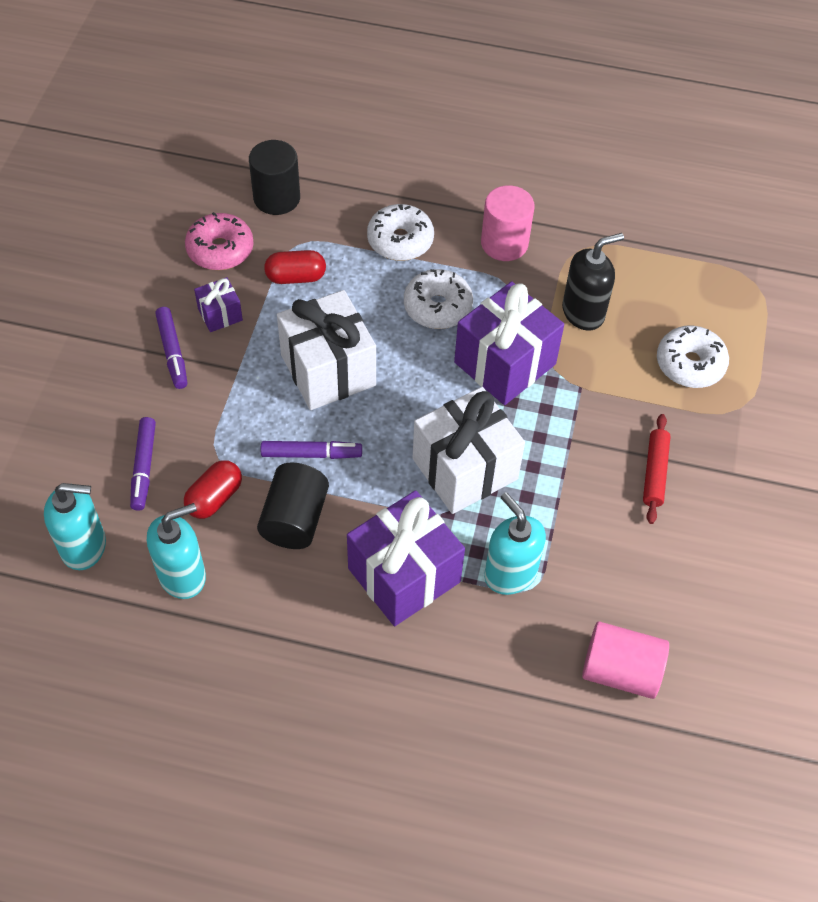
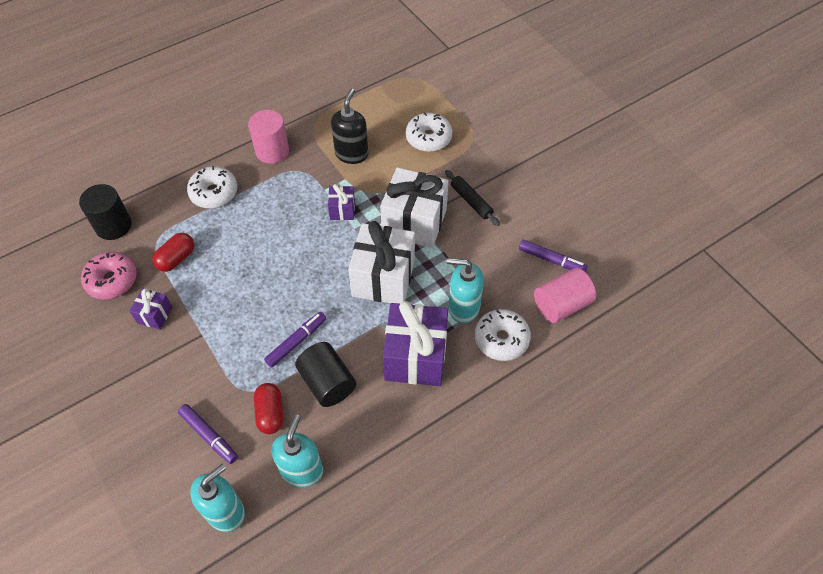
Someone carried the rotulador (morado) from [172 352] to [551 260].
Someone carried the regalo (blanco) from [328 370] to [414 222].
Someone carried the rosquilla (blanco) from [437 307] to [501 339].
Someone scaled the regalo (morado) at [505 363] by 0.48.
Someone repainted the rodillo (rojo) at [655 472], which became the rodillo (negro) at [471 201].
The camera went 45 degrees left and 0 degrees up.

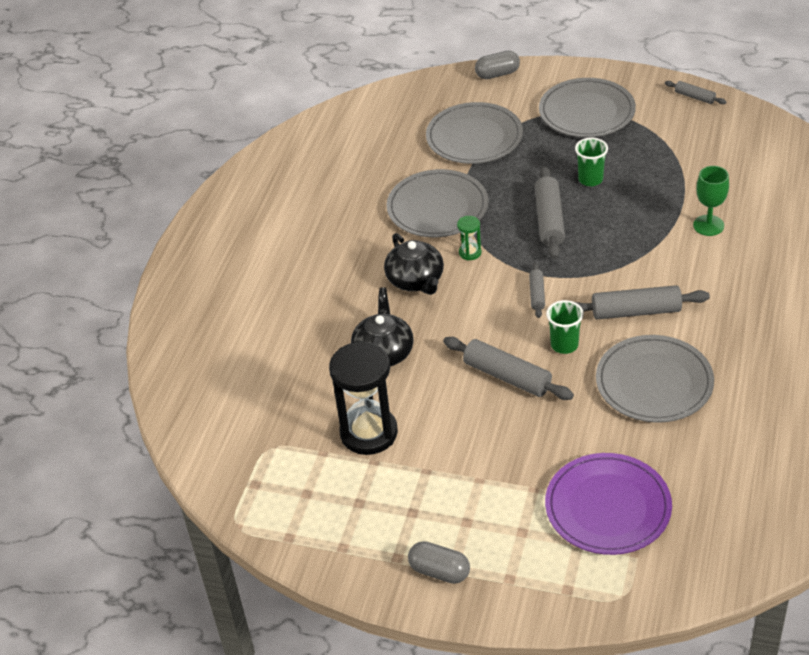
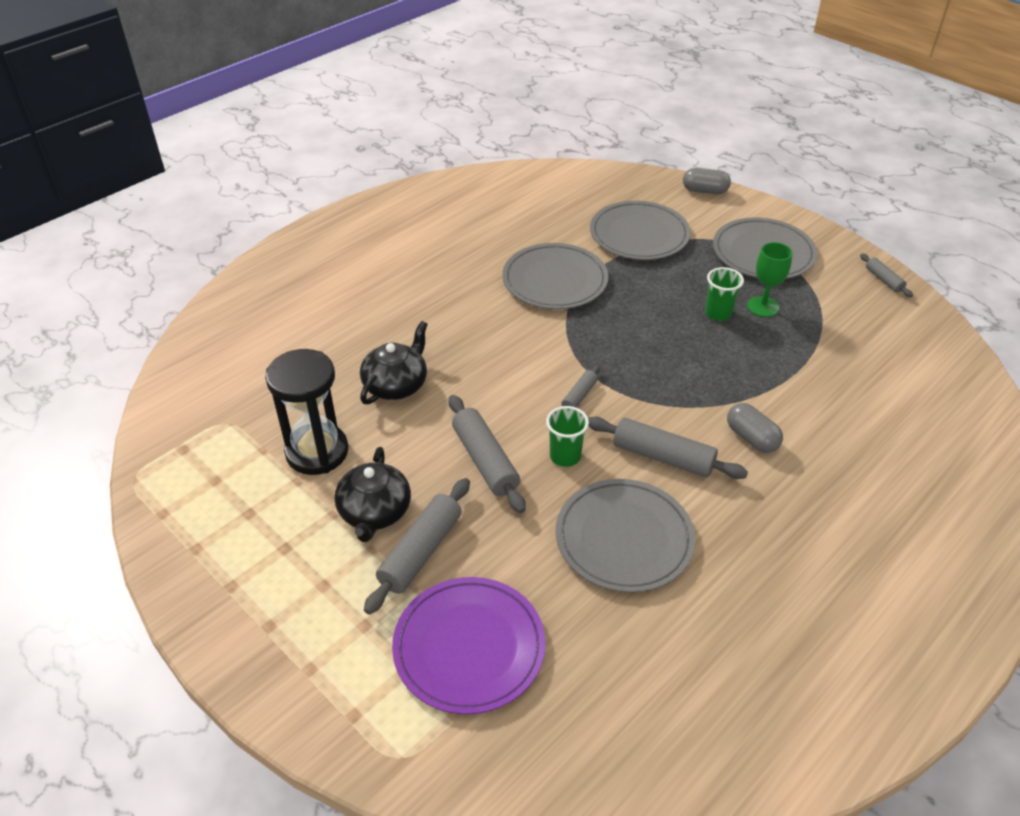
Someone carried the tetera (negro) from [415 280] to [374 512].
Someone carried the cápsula (gris) from [439 571] to [751 438].
Someone took away the reloj de arena (verde) at [470 253].
Someone carried the rodillo (gris) from [549 220] to [420 552].
Someone carried the copa (verde) from [708 225] to [763 307].
The camera went 25 degrees right and 0 degrees up.

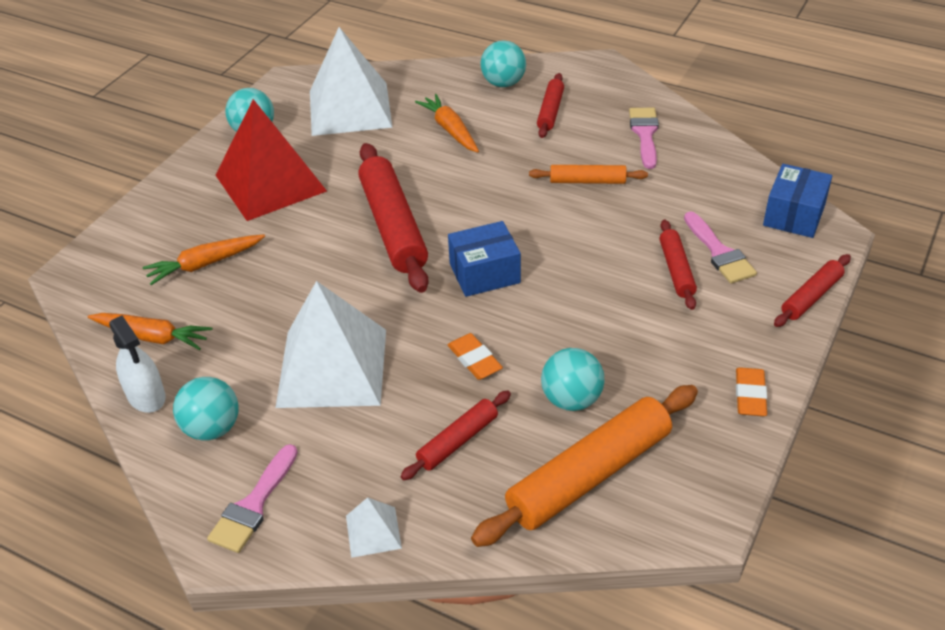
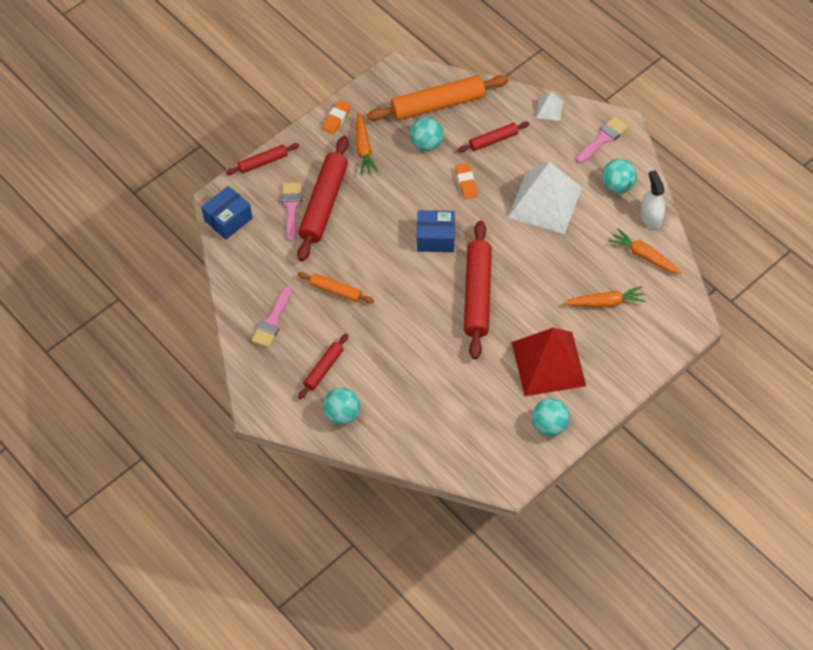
Someone took away the pirámide (blanco) at [350 108].
Someone carried the zanahoria (naranja) from [450 130] to [363 148].
Someone scaled the rodillo (rojo) at [676 270] by 1.90.
The camera went 160 degrees left and 15 degrees up.

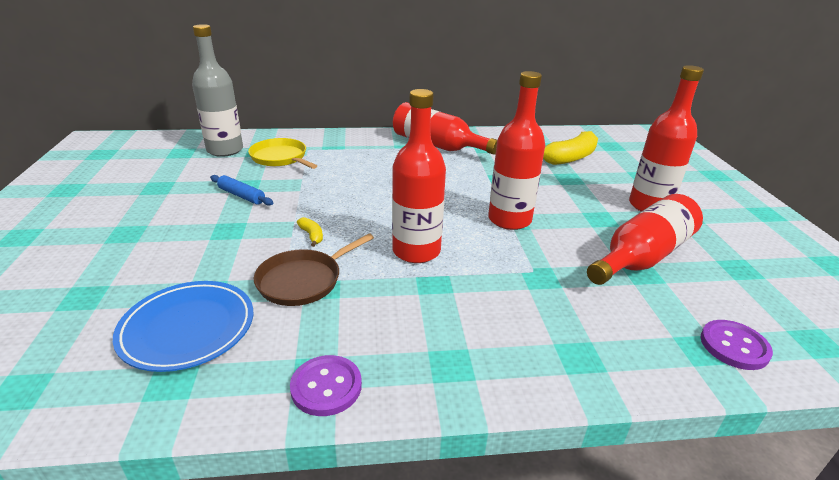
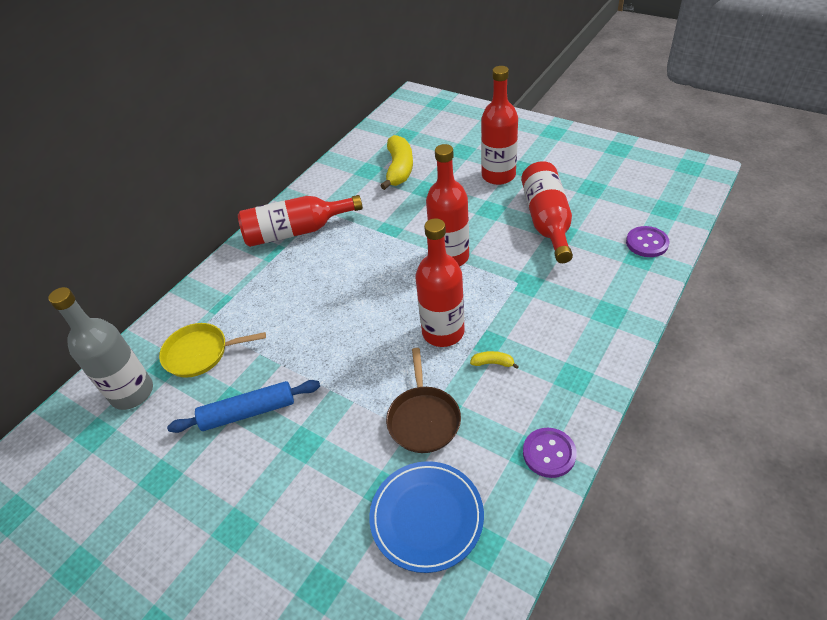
Someone scaled the rodillo (azul) at [241 196] by 1.52.
Someone carried the plátano (amarillo) from [312 235] to [493 363].
The camera went 45 degrees left and 15 degrees up.

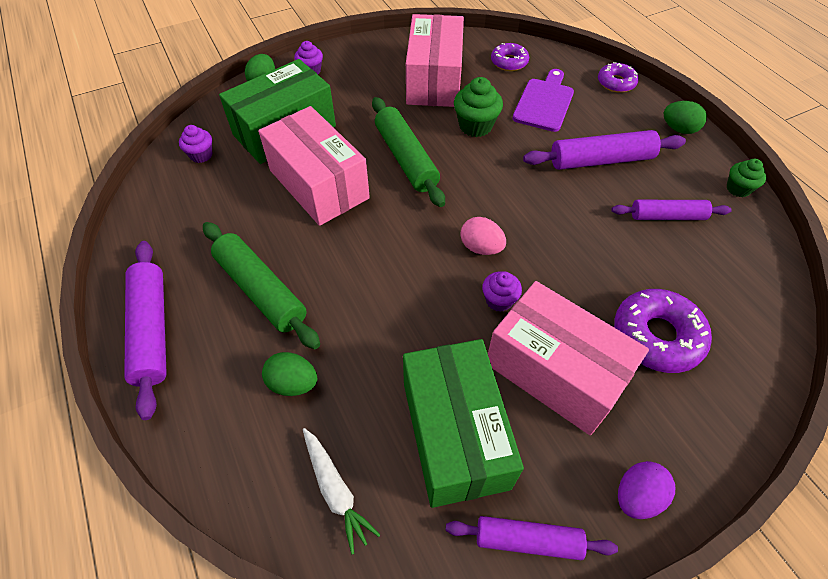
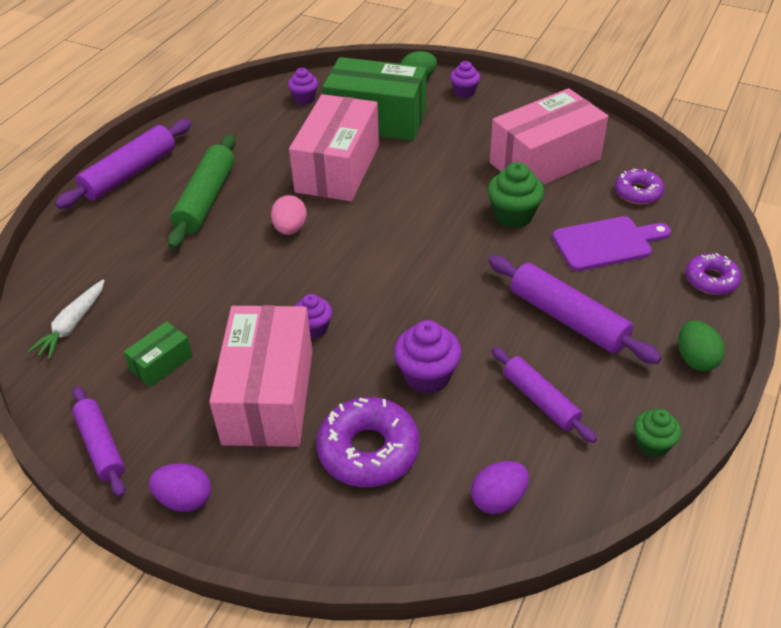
Someone took away the huevo (verde) at [293 383].
Someone took away the rodillo (verde) at [406 158].
Someone scaled the caja (verde) at [454 434] by 0.45.
Someone carried the huevo (rosa) from [481 247] to [290 229].
Someone put down the magdalena (morado) at [427 376].
Someone put down the huevo (morado) at [498 499].
The camera went 55 degrees right and 10 degrees down.

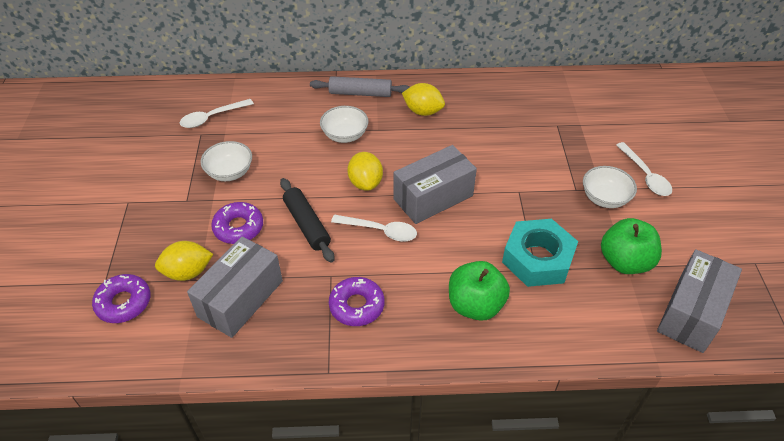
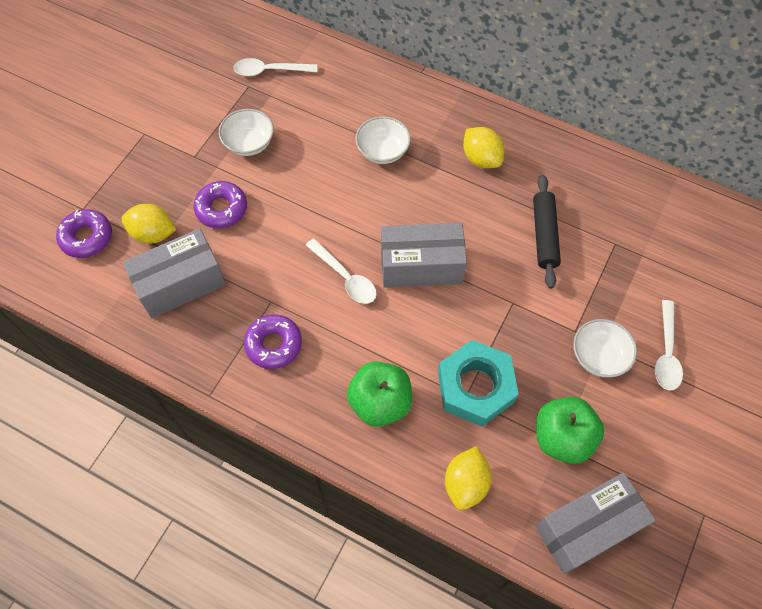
Someone carried the rodillo (negro) from [306 224] to [544 235].
Someone took away the rodillo (gris) at [360 93].
Someone carried the limón (amarillo) from [365 183] to [466 483].
The camera went 30 degrees right and 15 degrees up.

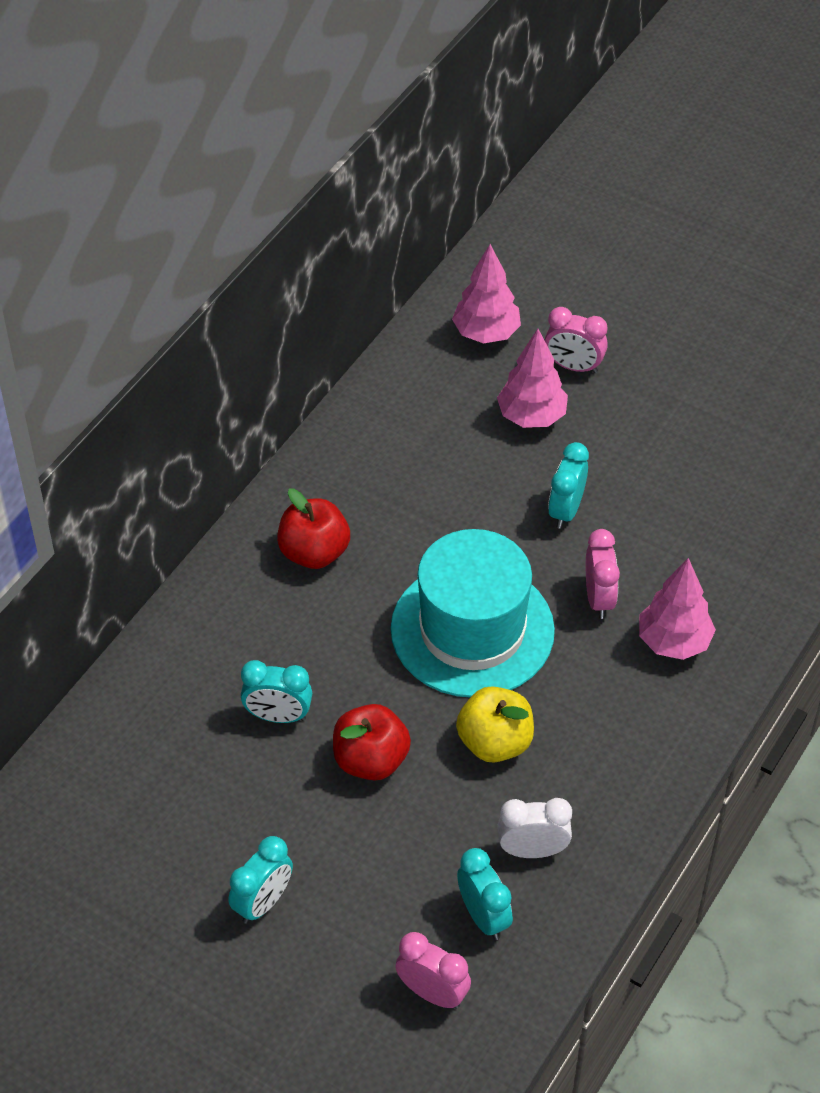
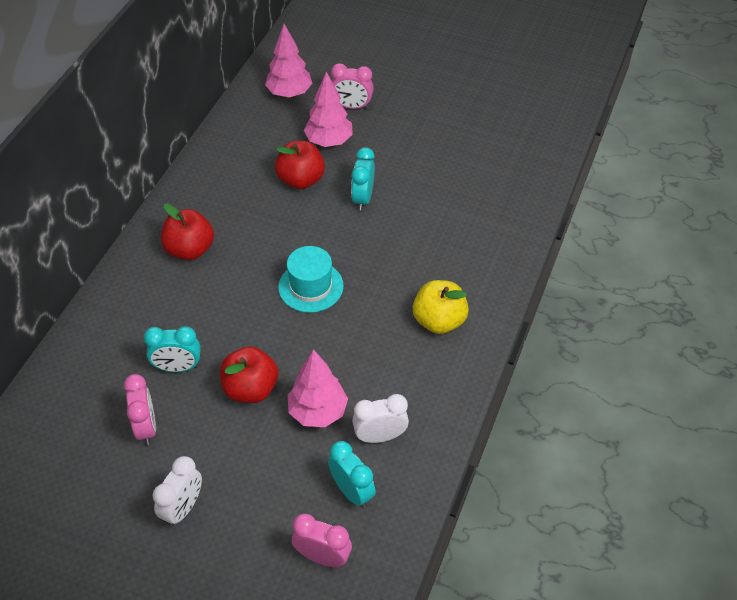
Someone repainted the despertador (turquesa) at [263 903], which became the despertador (blanco) at [183 508].
Someone scaled the sombrero (turquesa) at [472 630] by 0.55.
Someone carried the manzana (amarillo) from [495 742] to [439 321].
Someone carried the despertador (rosa) from [599 598] to [146 427].
Someone carried the árbol (rosa) from [673 642] to [318 412].
Someone put down the manzana (rojo) at [301 180].
The camera went 10 degrees left and 0 degrees up.

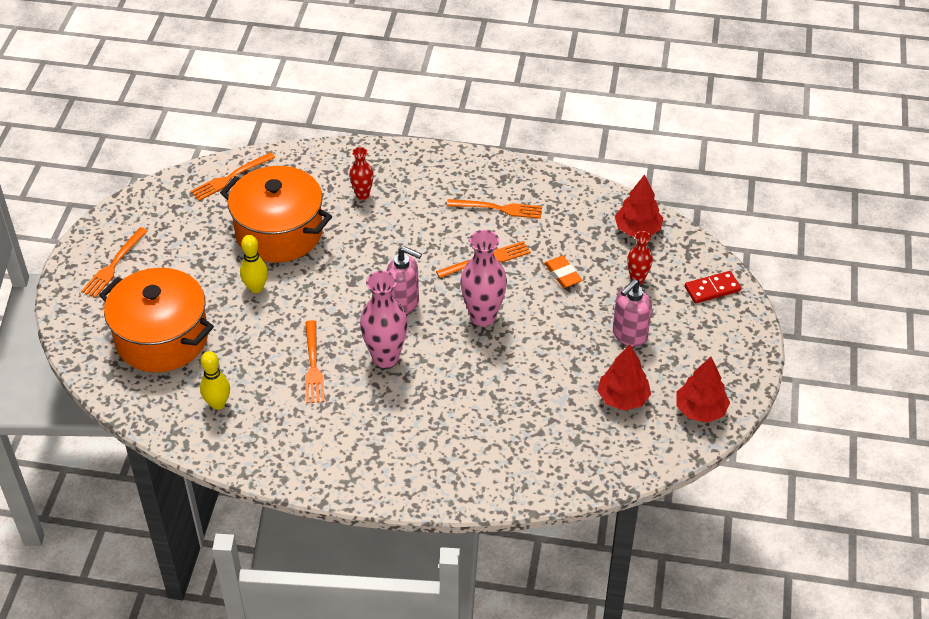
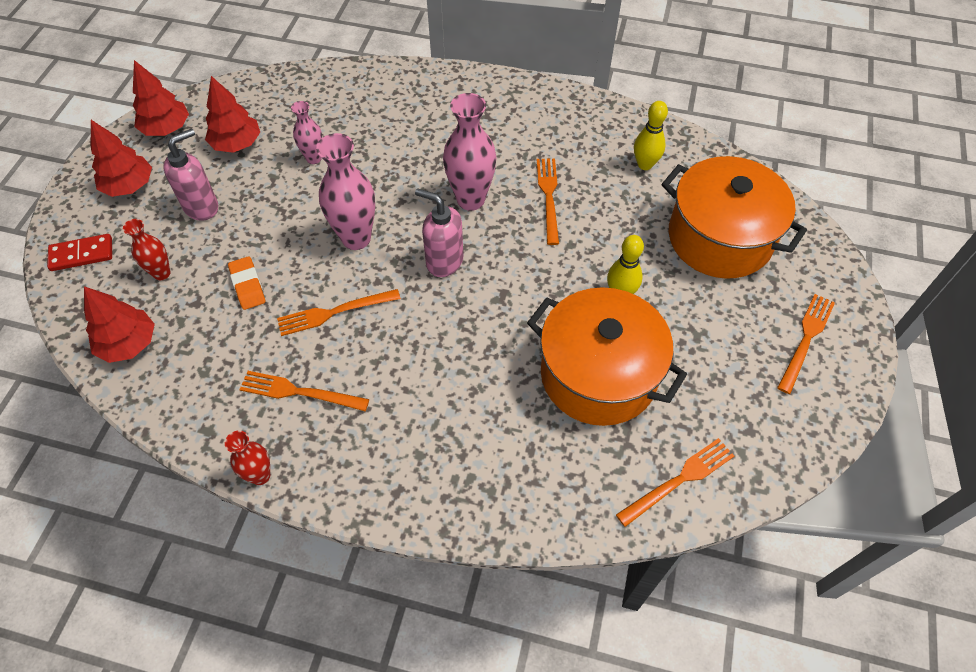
Someone carried the florero (rojo) from [362 195] to [260 476].
Someone put down the árbol (rojo) at [129 186].
Someone put down the florero (rosa) at [314 158].
The camera went 175 degrees left and 10 degrees up.

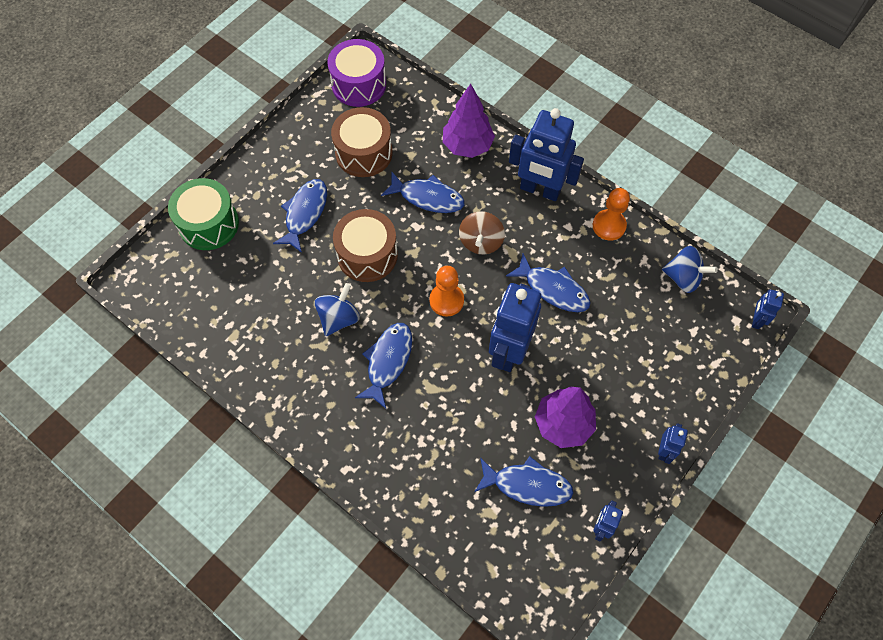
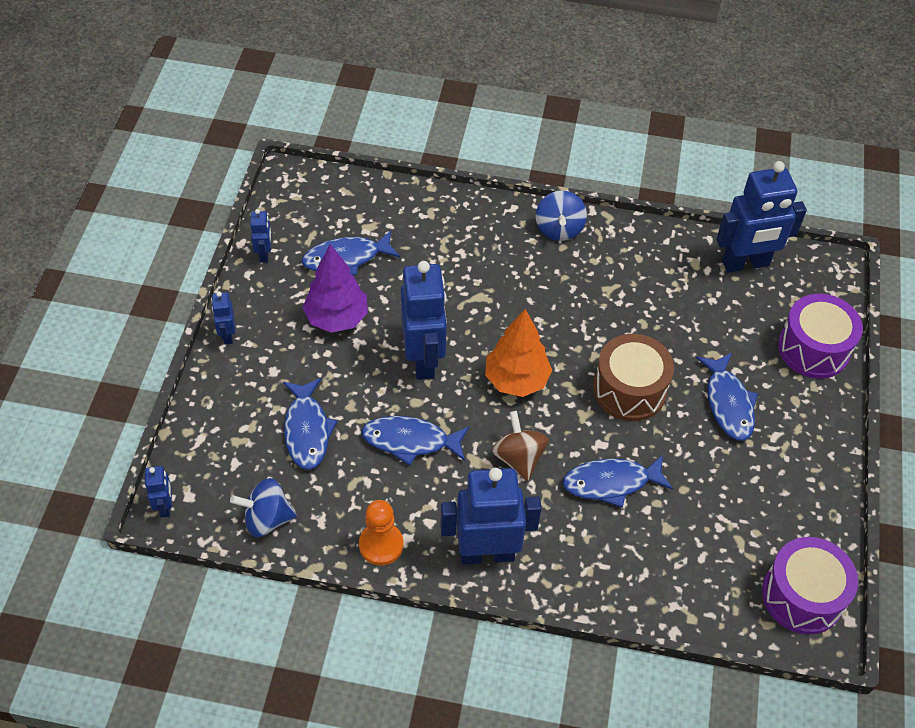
Someone repainted the tambor (verde) at [209 224], which became the tambor (morado) at [813 349].
Someone carried the peonza (azul) from [339 318] to [559 229].
Someone took away the tambor (marrón) at [364 153].
Someone carried the pez (azul) from [388 361] to [307 430].
Someone swapped the peón (naranja) at [446 300] for the árbol (naranja) at [516 380].
Someone took away the árbol (morado) at [467 146].
Someone put down the robot (azul) at [745 264].
The camera went 150 degrees right and 10 degrees down.

